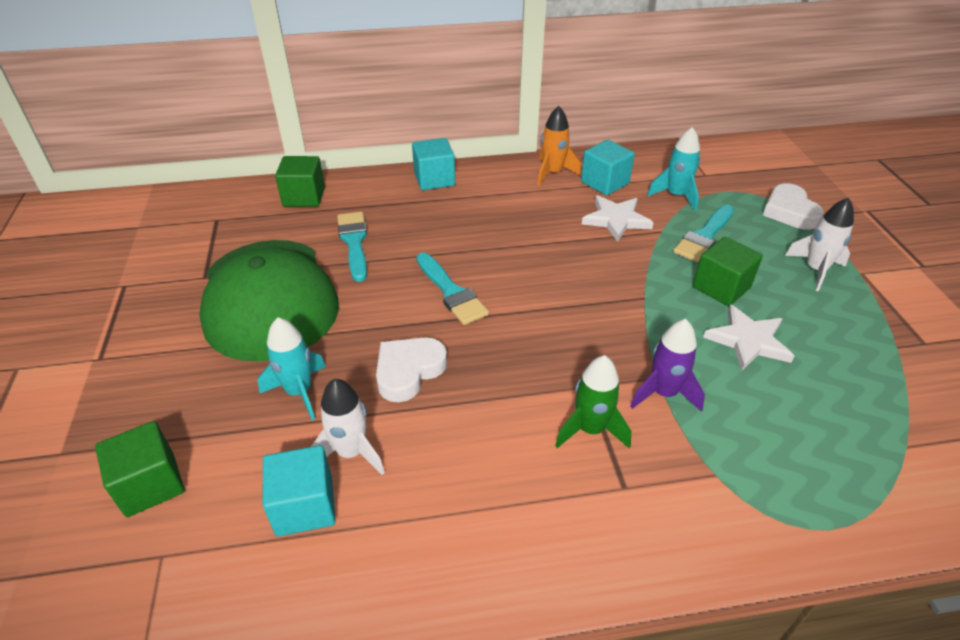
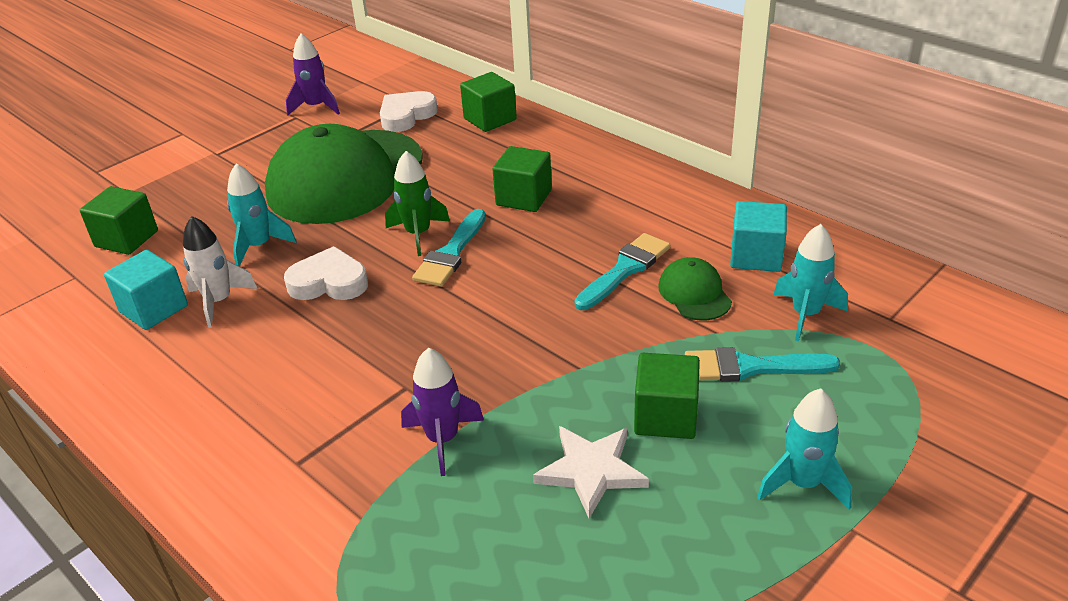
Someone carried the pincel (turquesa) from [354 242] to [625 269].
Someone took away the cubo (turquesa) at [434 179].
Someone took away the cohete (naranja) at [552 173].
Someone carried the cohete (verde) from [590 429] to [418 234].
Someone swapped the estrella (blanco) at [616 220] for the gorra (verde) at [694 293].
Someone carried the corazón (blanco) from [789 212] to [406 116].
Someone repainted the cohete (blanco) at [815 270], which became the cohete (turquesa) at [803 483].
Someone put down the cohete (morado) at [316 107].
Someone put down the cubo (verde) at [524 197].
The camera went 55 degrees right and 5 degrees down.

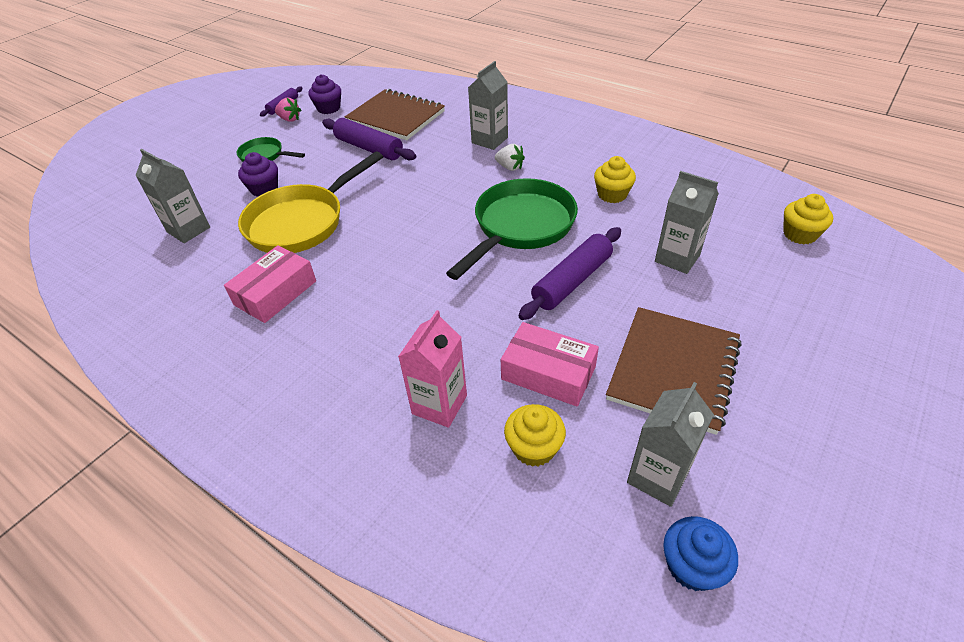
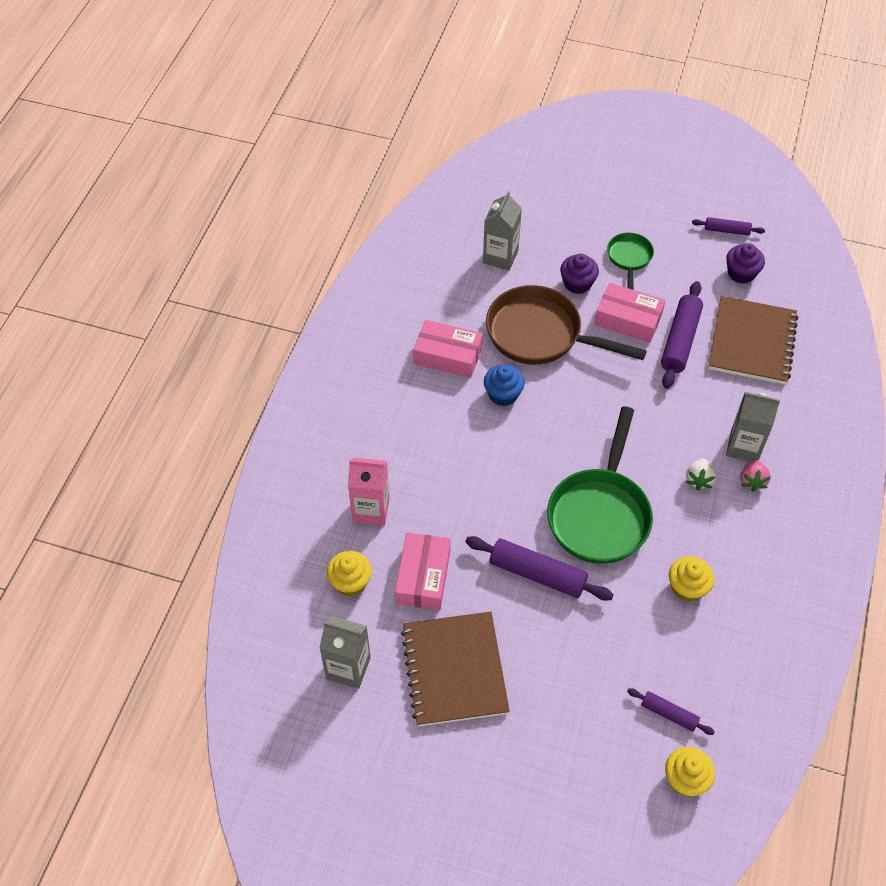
Someone repainted the sartén (amarillo) at [302 222], which became the sartén (marrón) at [541 334].
Someone carried the fresa (rosa) from [289 119] to [752 481].
Someone rotated the sartén (verde) at [520 227] by 90 degrees clockwise.
Someone rotated the cuaderno (marrón) at [673 370] by 75 degrees clockwise.
Someone took away the cartón de leche (gris) at [677 258].
Someone carried the magdalena (azul) from [692 566] to [503 394].
Someone put down the caja (rosa) at [628 320].
Someone put down the rodillo (morado) at [669 714].
The camera went 70 degrees right and 10 degrees up.

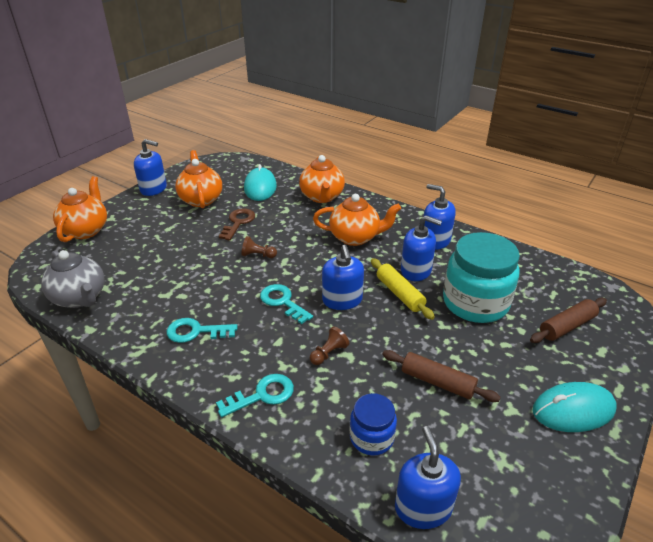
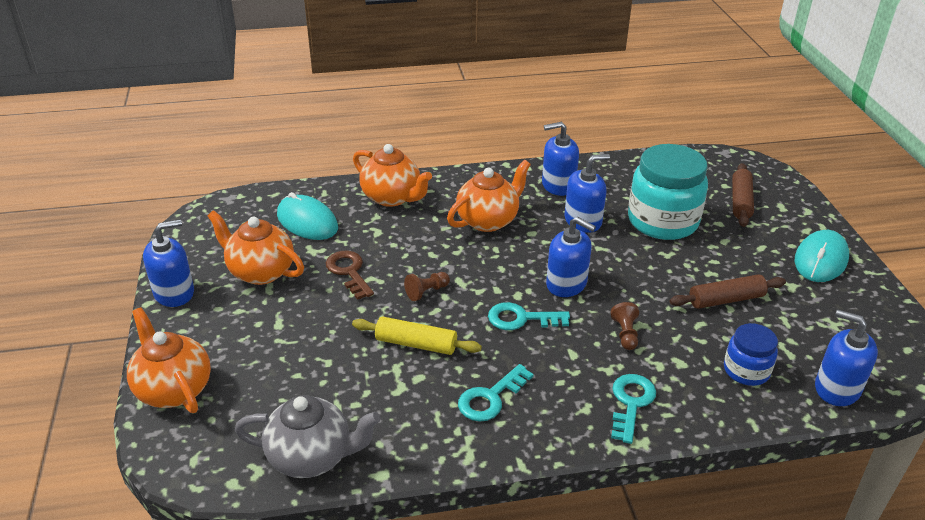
Someone carried the rodillo (amarillo) from [400 294] to [416 344].
The camera went 45 degrees left and 0 degrees up.

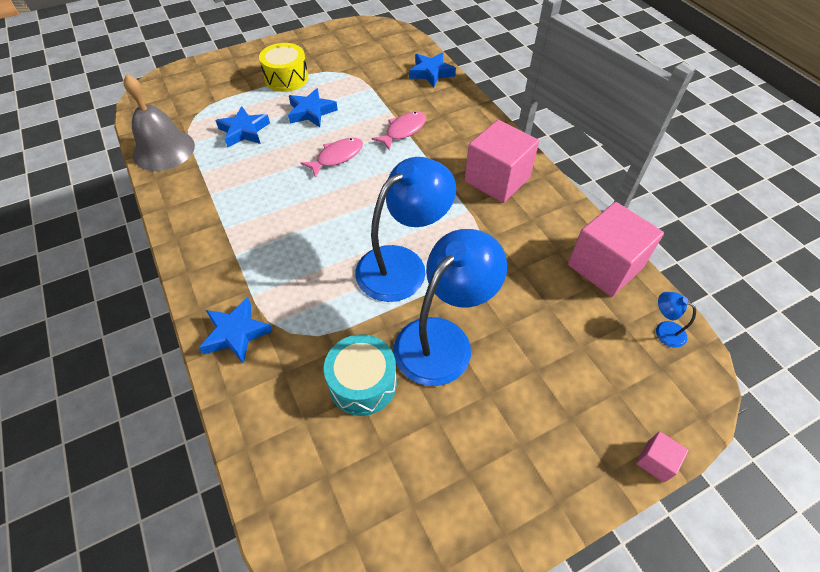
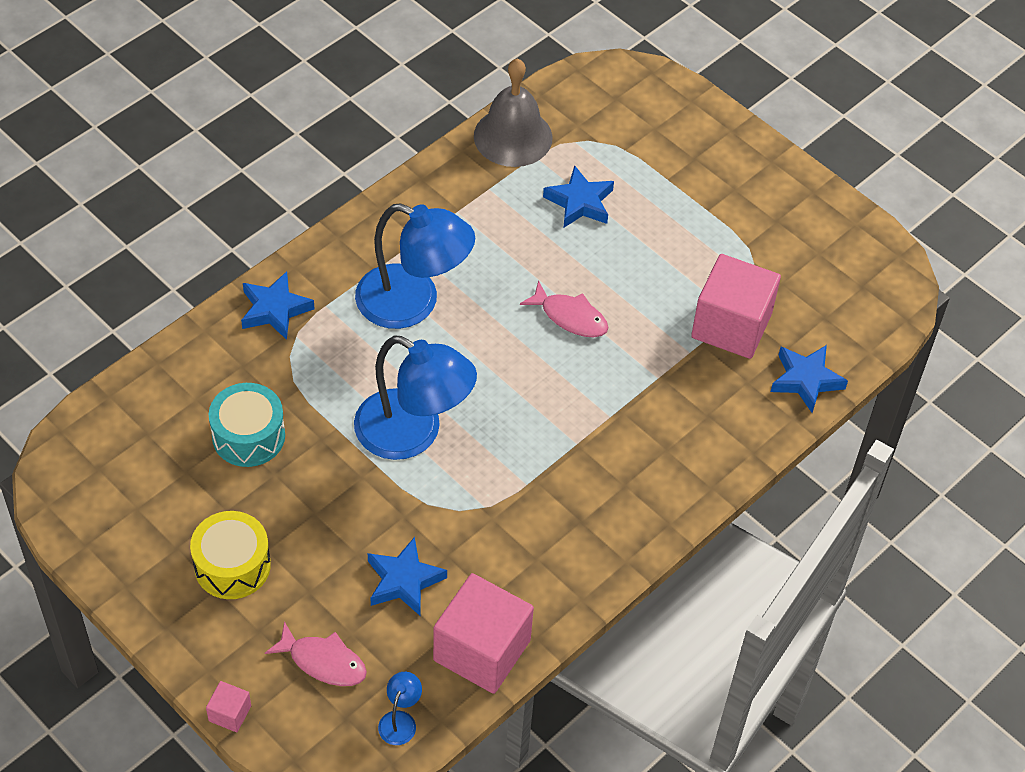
Someone carried the tambor (amarillo) from [286 78] to [232 565].
Someone carried the estrella (azul) from [311 112] to [404 581].
Someone carried the pez (rosa) from [403 131] to [323 661].
Someone carried the lámpara (azul) from [443 339] to [413 303].
Someone carried the cubo (rosa) from [497 179] to [731 325].
The camera went 70 degrees right and 0 degrees up.

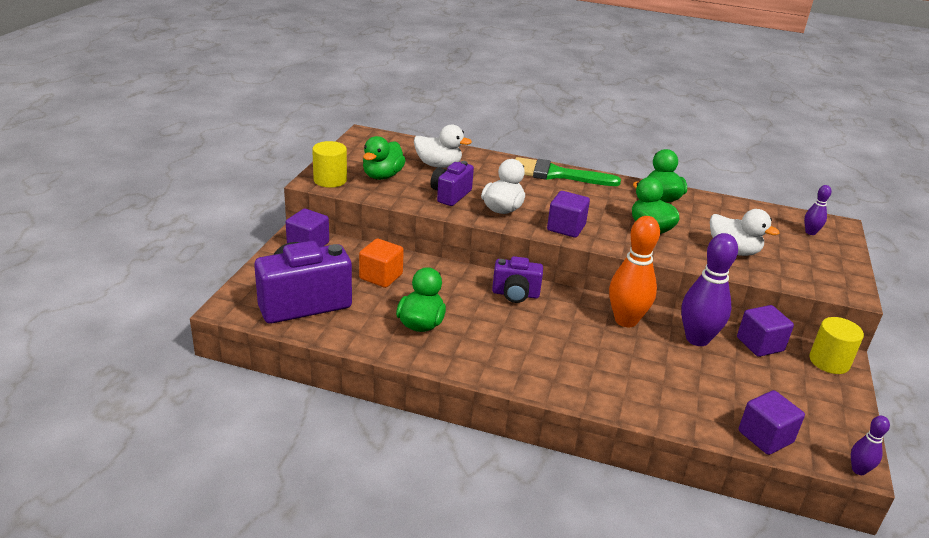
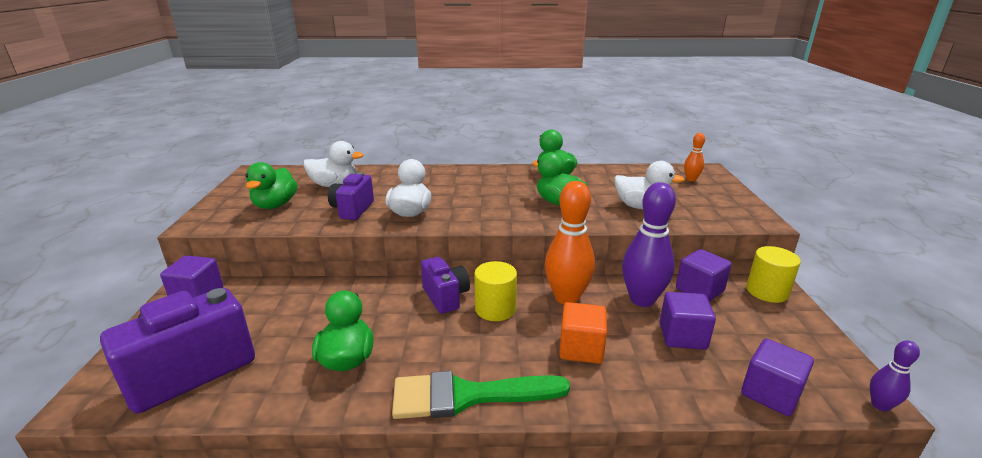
Someone carried the cilindro (amarillo) from [330 180] to [495 309].
Someone carried the cubo (naranja) from [381 276] to [581 349].
Someone rotated the cámara (morado) at [515 294] by 105 degrees counterclockwise.
Someone carried the pincel (verde) from [556 174] to [467 396].
Someone carried the cubo (morado) from [566 228] to [682 336].
Someone repainted the bolo (morado) at [810 232], which became the bolo (naranja) at [691 179].
The camera went 15 degrees left and 5 degrees down.

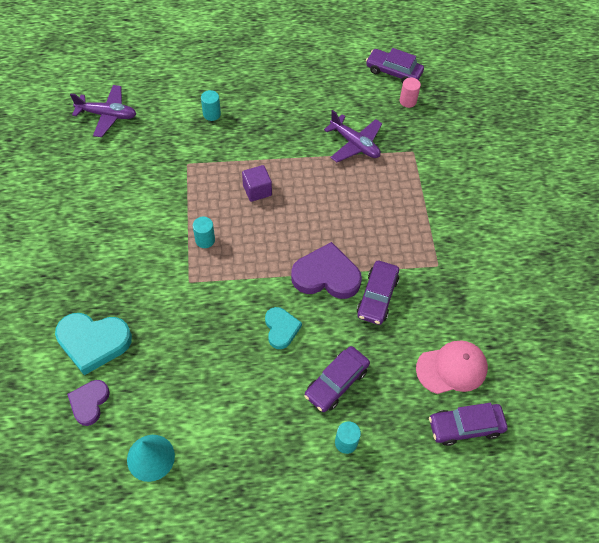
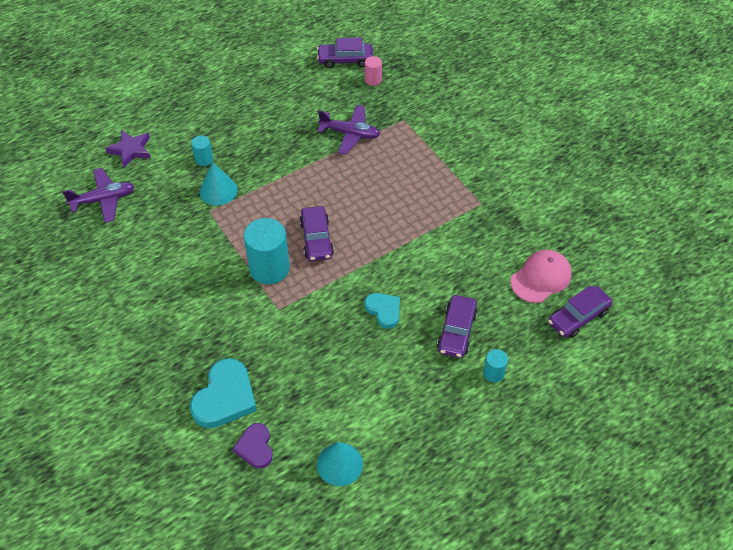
Someone rotated the corazón (turquesa) at [93 342] by 45 degrees counterclockwise.
Someone scaled the cilindro (turquesa) at [205 240] by 2.03.
Someone took away the cubo (morado) at [257 190].
Someone took away the corazón (morado) at [326 275].
Someone carried the coche (morado) from [377 297] to [316 239].
Someone put down the estrella (morado) at [130 150].
Someone put down the cono (turquesa) at [218 190].
The camera went 25 degrees left and 5 degrees down.

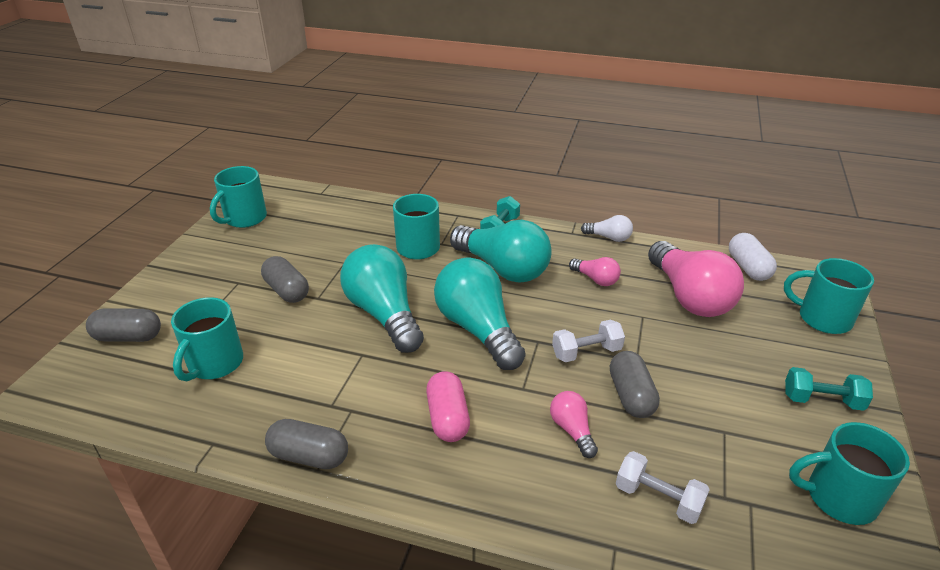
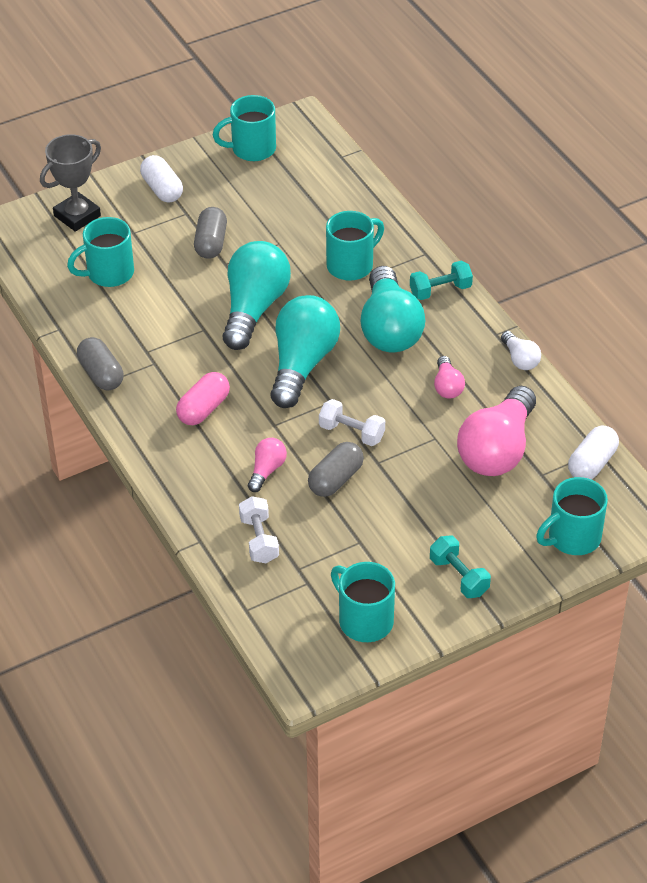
Someone swapped the cápsula (gris) at [128 337] for the trofeo (gris) at [77 216].
Someone rotated the taza (turquesa) at [822 318] by 105 degrees counterclockwise.
Someone put down the cápsula (blanco) at [162 189].
The camera went 45 degrees right and 10 degrees up.

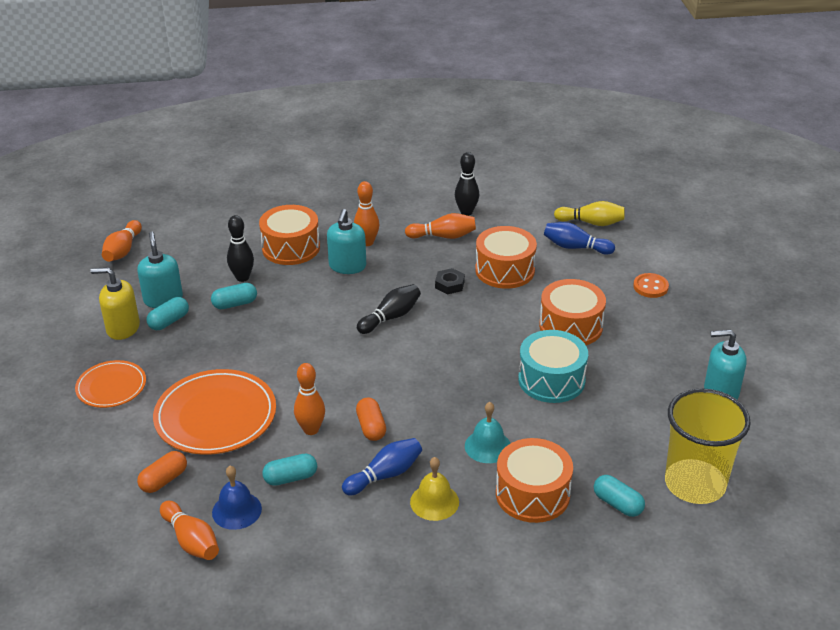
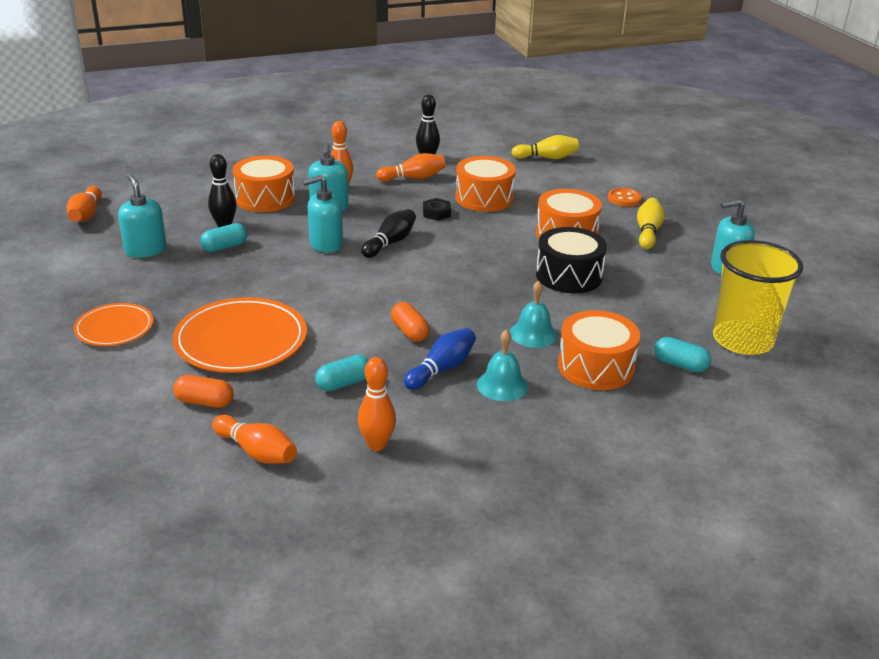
Someone took away the dispensador de jabón (amarillo) at [123 328].
Someone rotated the cápsula (naranja) at [164 480] by 75 degrees clockwise.
Someone took away the cápsula (turquesa) at [169 321].
Someone took away the campana (azul) at [236 510].
Someone carried the bolo (naranja) from [311 429] to [377 444].
Someone repainted the campana (amarillo) at [434 502], which became the campana (turquesa) at [502 385].
Someone repainted the tambor (turquesa) at [551 380], which became the tambor (negro) at [569 275].
Someone took away the bolo (azul) at [575 247].
Someone put down the dispensador de jabón (turquesa) at [325 244].
Someone put down the bolo (amarillo) at [648 232].
The camera went 15 degrees left and 5 degrees down.

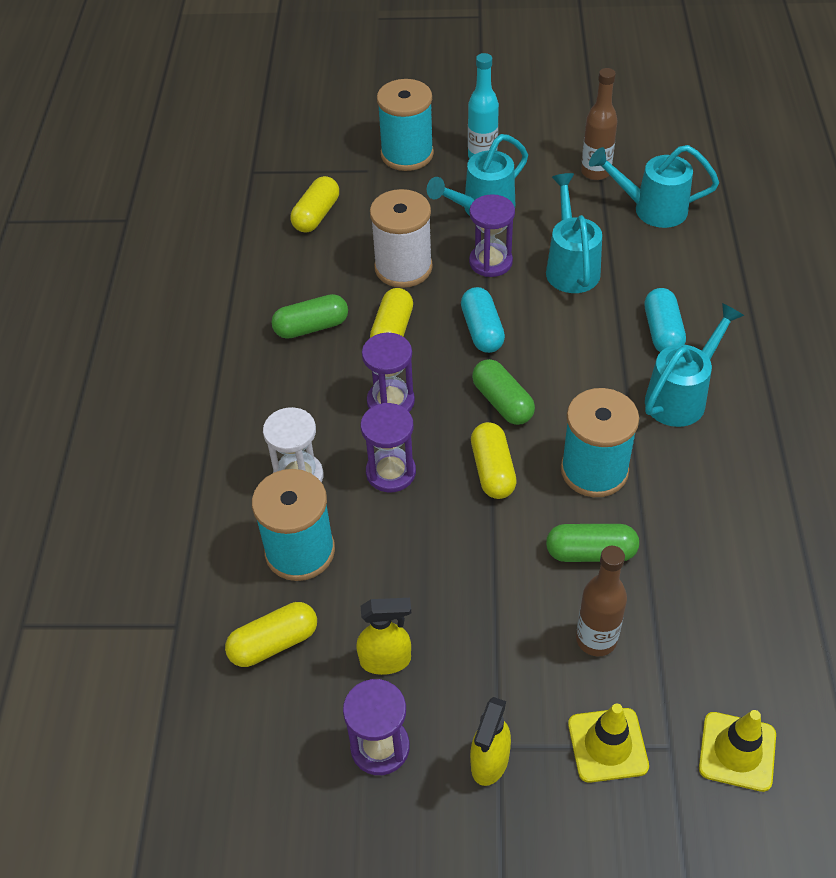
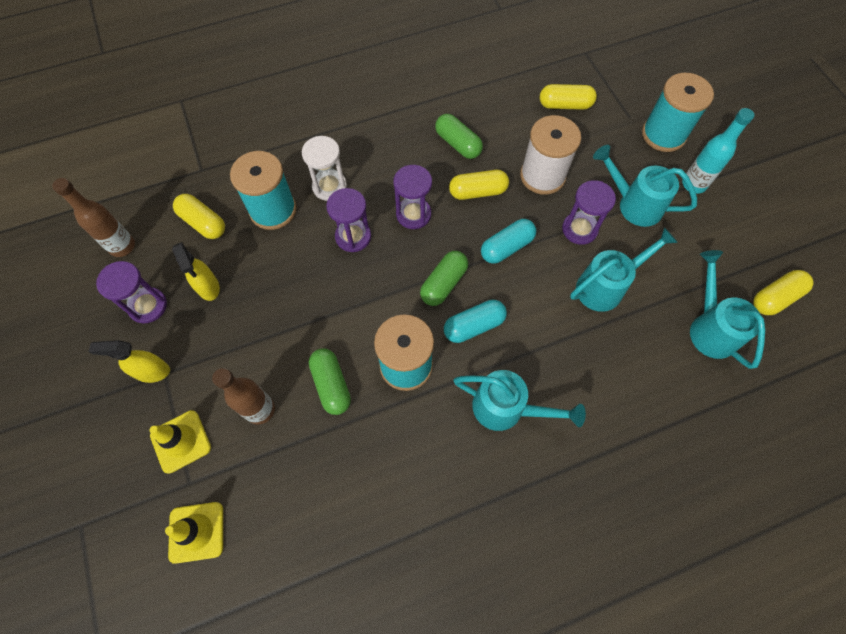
Someone carried the cápsula (amarillo) from [492 470] to [775 298].
Someone carried the botella (marrón) from [595 172] to [122 246].
Someone carried the cápsula (turquesa) from [662 332] to [474 326].
The camera went 65 degrees right and 15 degrees up.

